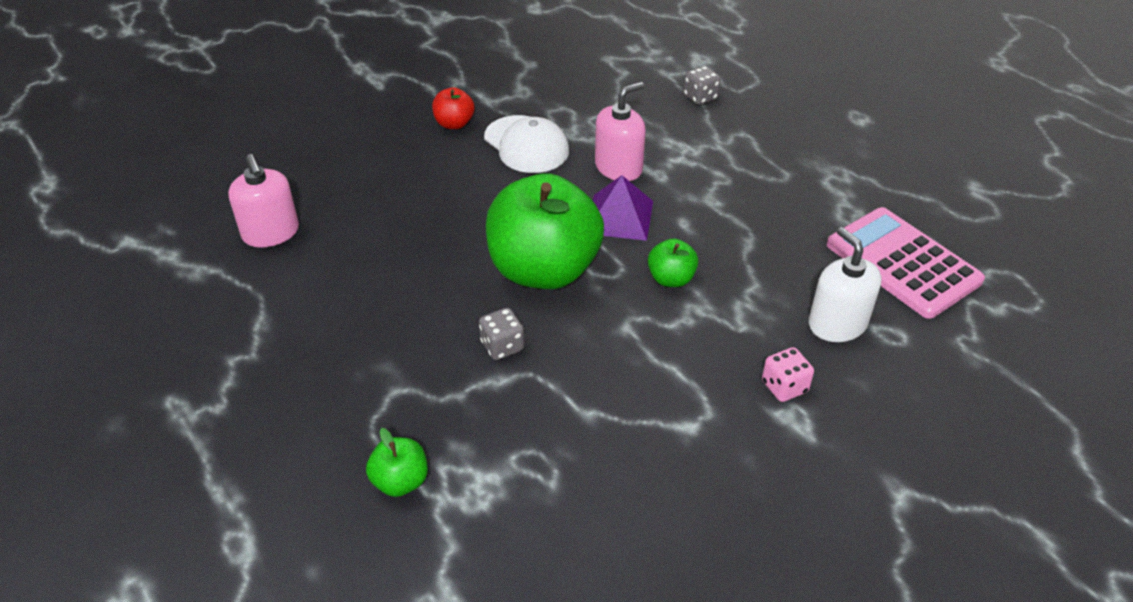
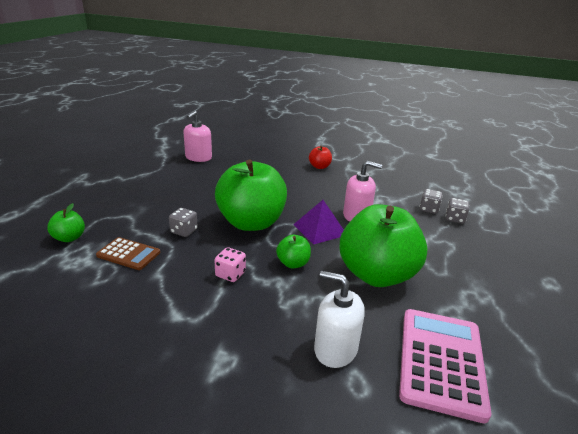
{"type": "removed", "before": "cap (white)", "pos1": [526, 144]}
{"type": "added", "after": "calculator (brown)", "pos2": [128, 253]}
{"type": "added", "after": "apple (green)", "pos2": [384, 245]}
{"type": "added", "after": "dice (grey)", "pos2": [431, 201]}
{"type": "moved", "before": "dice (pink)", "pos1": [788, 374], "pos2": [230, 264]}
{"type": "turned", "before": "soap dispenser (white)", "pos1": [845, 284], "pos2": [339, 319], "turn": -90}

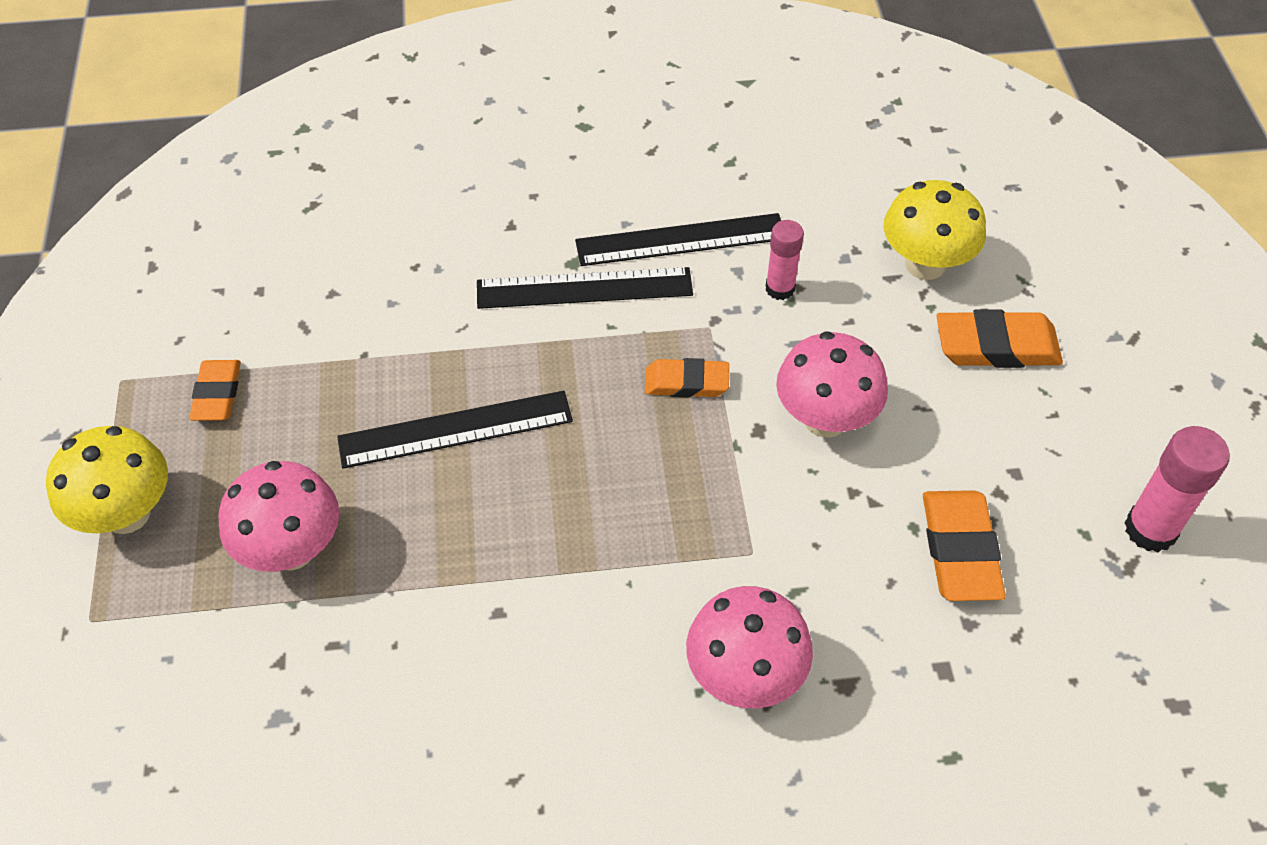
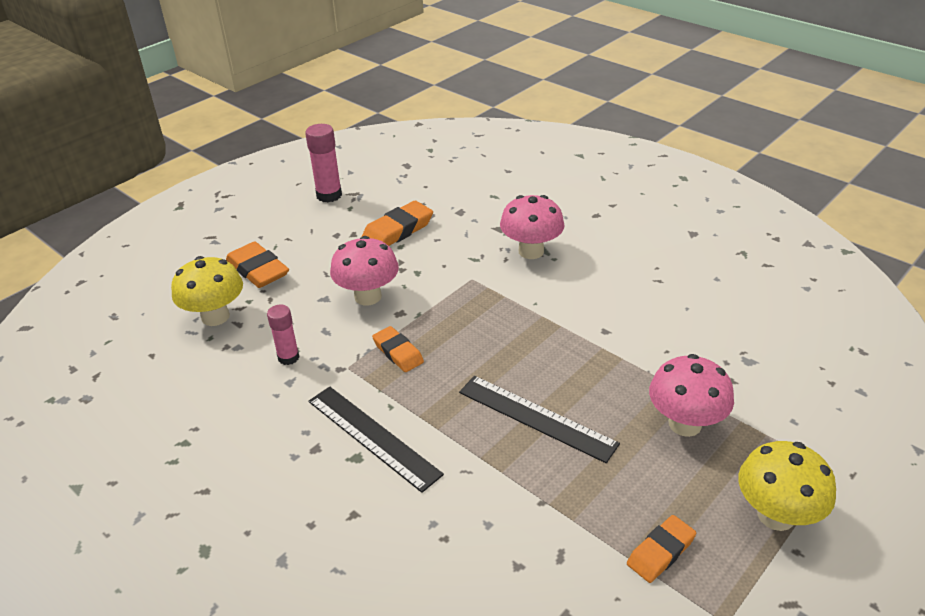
{"type": "removed", "before": "ruler (black)", "pos1": [678, 239]}

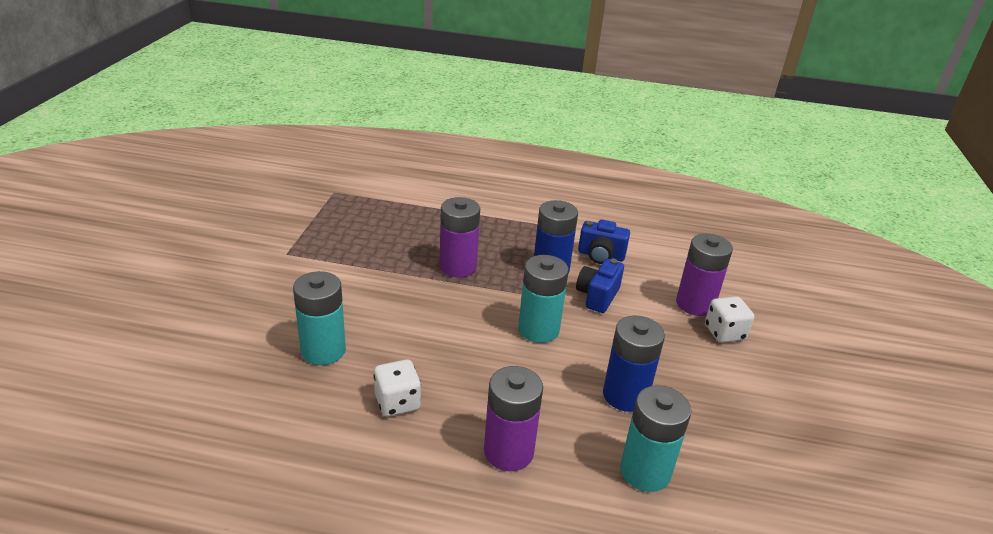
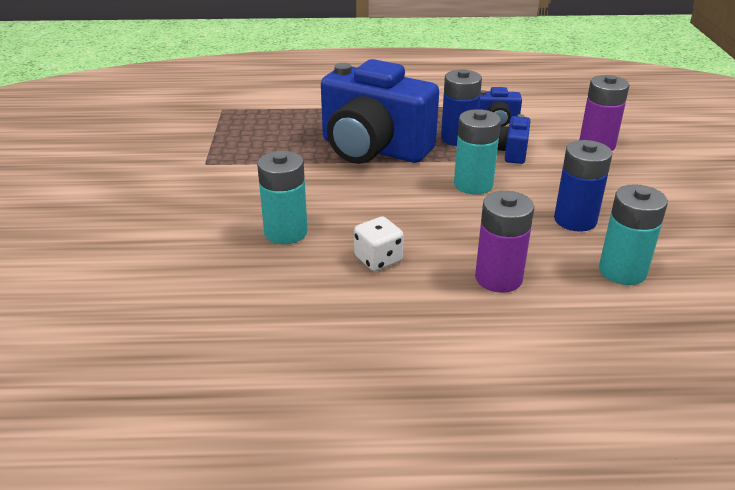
{"type": "removed", "before": "dice (white)", "pos1": [729, 319]}
{"type": "replaced", "before": "battery (purple)", "after": "camera (blue)", "pos1": [459, 237], "pos2": [380, 111]}

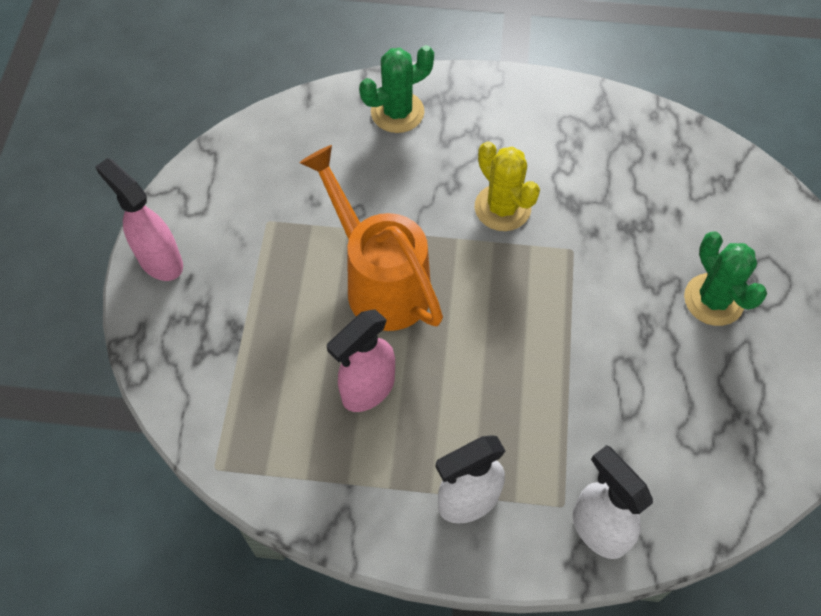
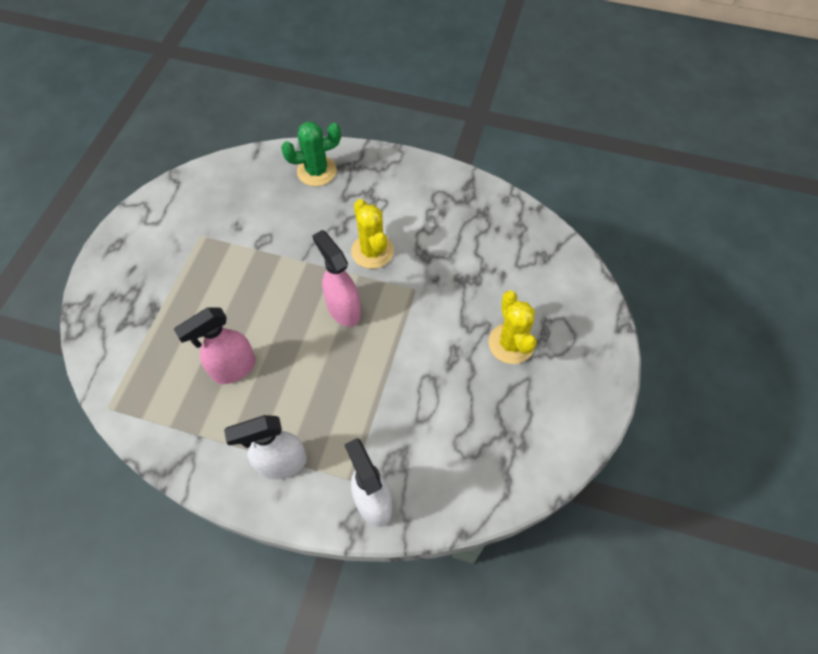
{"type": "removed", "before": "watering can (orange)", "pos1": [371, 238]}
{"type": "moved", "before": "spray bottle (pink)", "pos1": [139, 219], "pos2": [336, 278]}
{"type": "recoloured", "before": "cactus (green)", "after": "cactus (yellow)", "pos1": [725, 278], "pos2": [512, 327]}

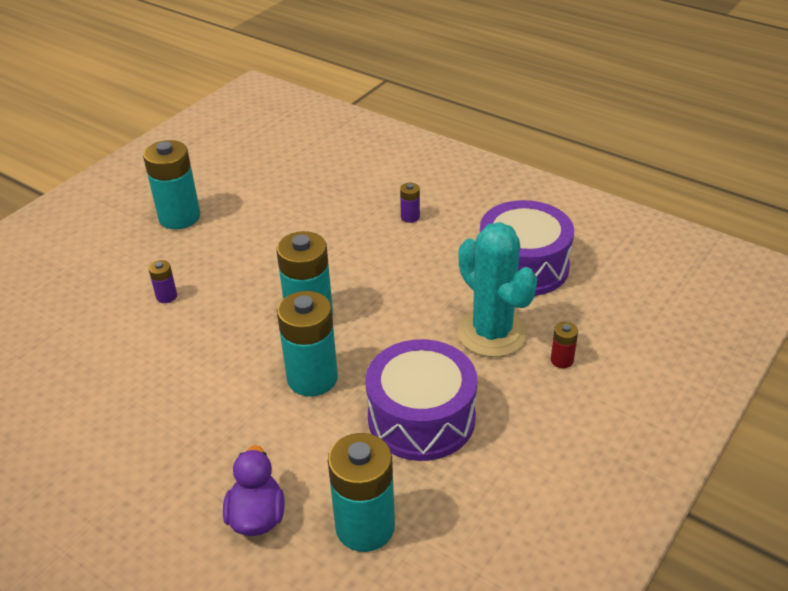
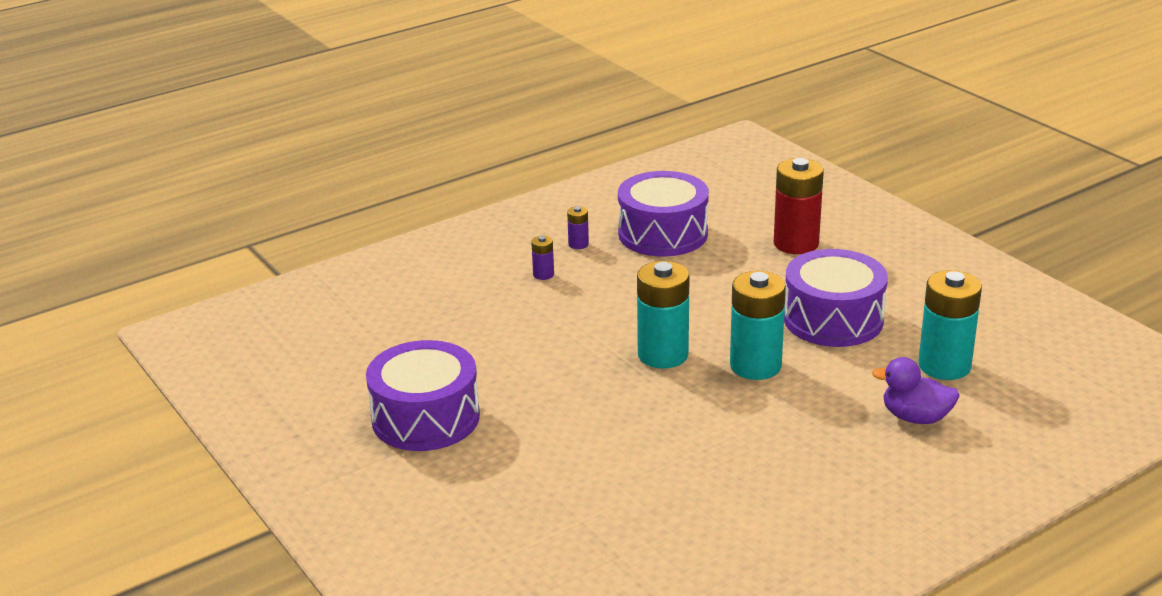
{"type": "removed", "before": "cactus (turquoise)", "pos1": [497, 289]}
{"type": "moved", "before": "battery (purple)", "pos1": [163, 281], "pos2": [578, 227]}
{"type": "replaced", "before": "battery (turquoise)", "after": "drum (purple)", "pos1": [171, 184], "pos2": [423, 395]}
{"type": "resized", "before": "battery (red)", "pos1": [564, 345], "pos2": [799, 206], "scale": 2.2}

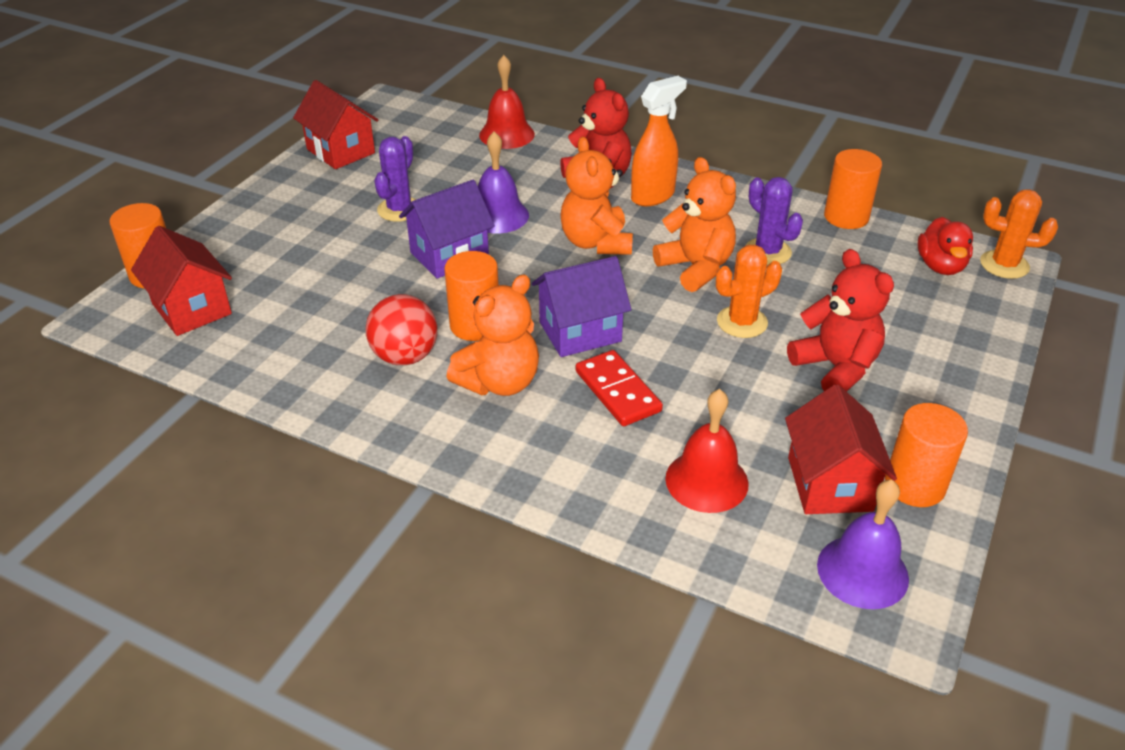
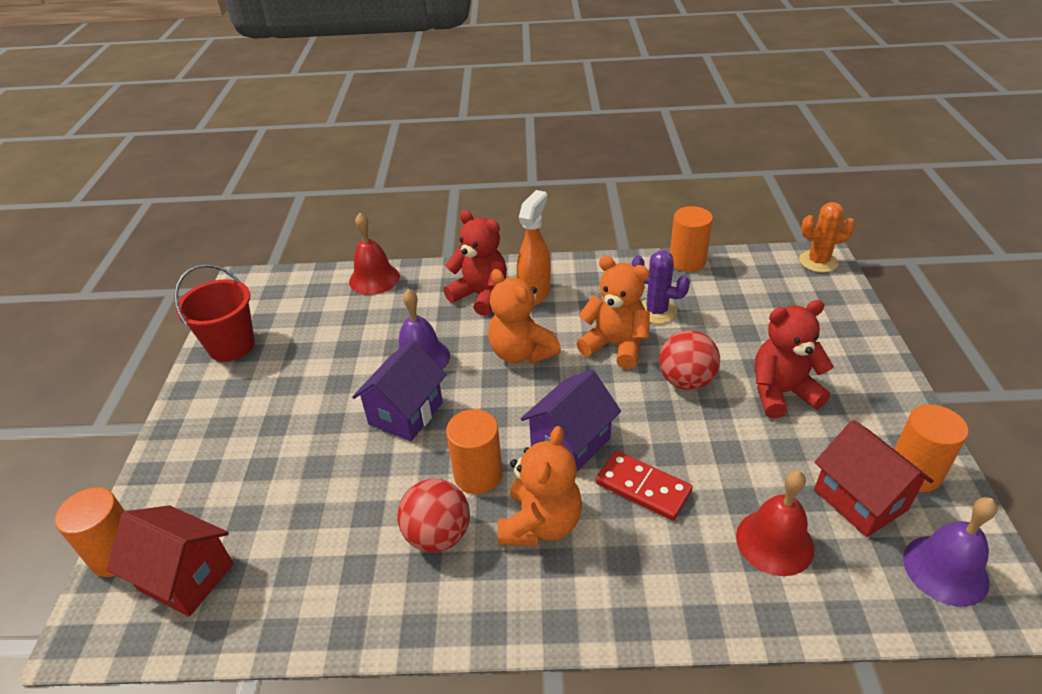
{"type": "removed", "before": "cactus (purple)", "pos1": [395, 179]}
{"type": "removed", "before": "duck (red)", "pos1": [945, 246]}
{"type": "replaced", "before": "house (red)", "after": "bucket (red)", "pos1": [335, 124], "pos2": [214, 312]}
{"type": "replaced", "before": "cactus (orange)", "after": "ball (red)", "pos1": [749, 291], "pos2": [689, 360]}
{"type": "turned", "before": "teddy bear (red)", "pos1": [840, 320], "pos2": [794, 359], "turn": -45}

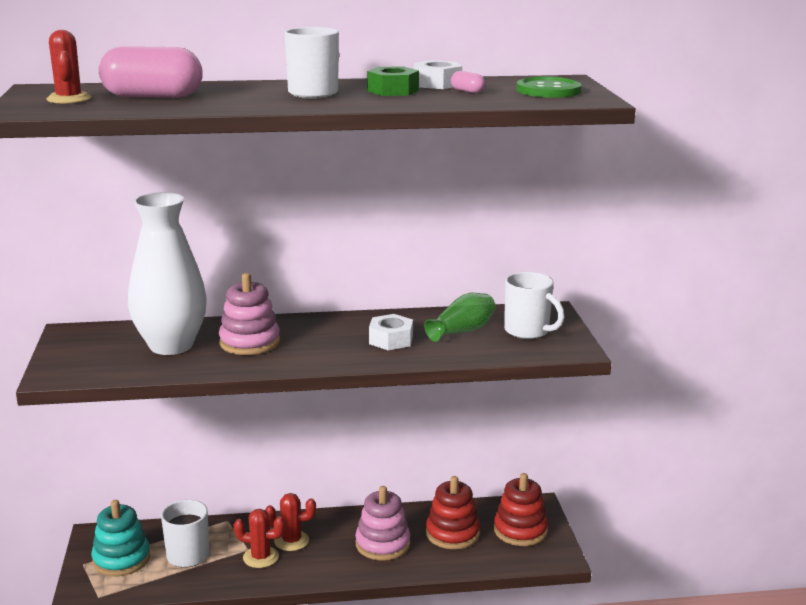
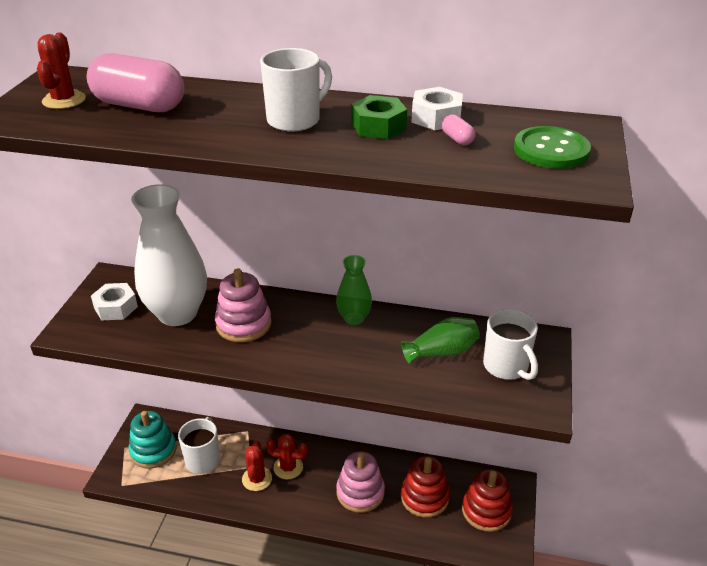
{"type": "added", "after": "vase (green)", "pos2": [354, 290]}
{"type": "moved", "before": "nut (white)", "pos1": [391, 332], "pos2": [114, 301]}
{"type": "turned", "before": "cactus (red)", "pos1": [259, 538], "pos2": [257, 466], "turn": 60}

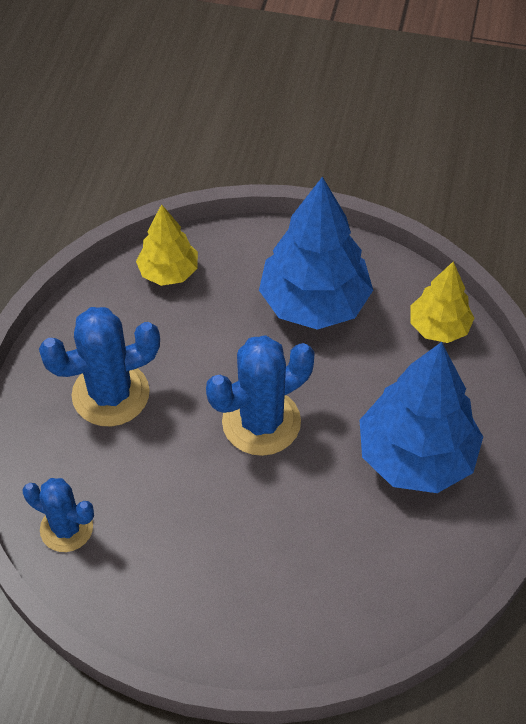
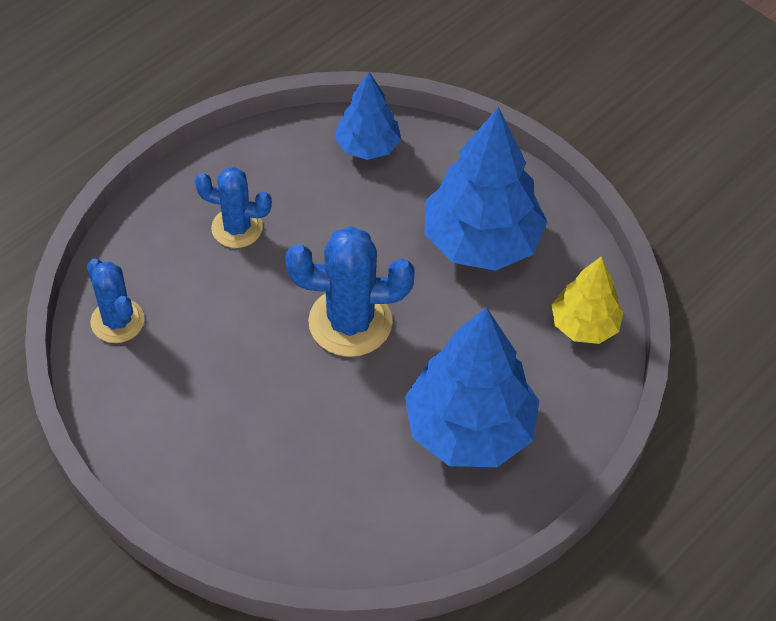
{"type": "recoloured", "before": "tree (yellow)", "after": "tree (blue)", "pos1": [167, 245], "pos2": [367, 116]}
{"type": "resized", "before": "cactus (blue)", "pos1": [99, 366], "pos2": [233, 207], "scale": 0.64}

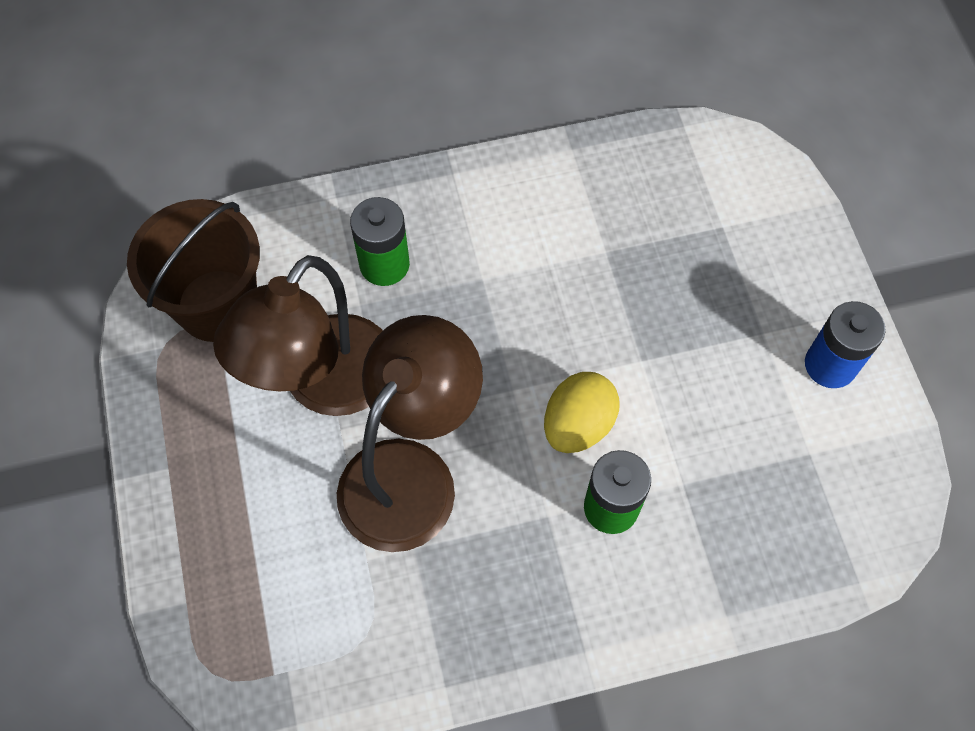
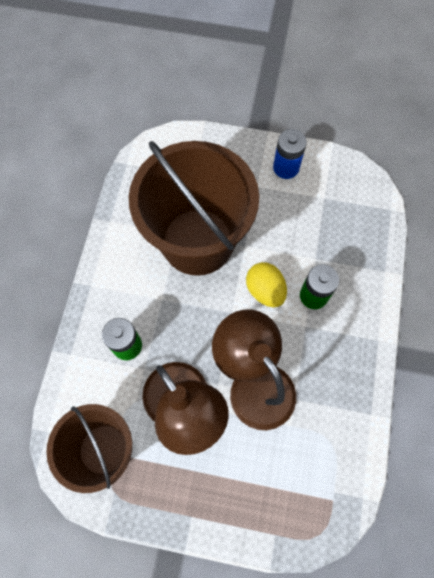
{"type": "added", "after": "bucket (brown)", "pos2": [194, 208]}

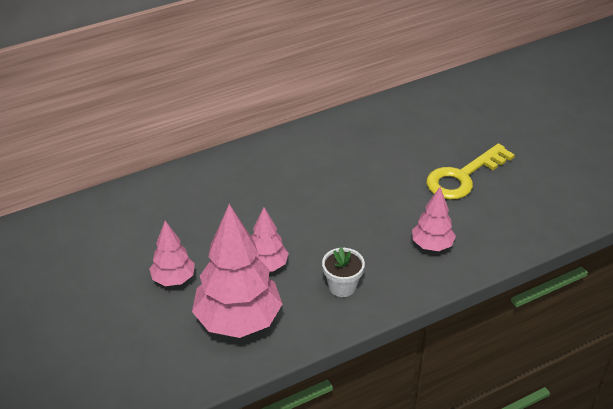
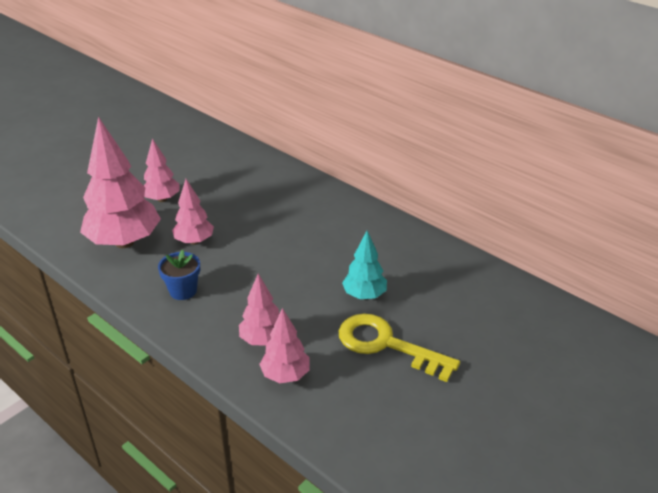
{"type": "added", "after": "tree (pink)", "pos2": [284, 345]}
{"type": "added", "after": "tree (turquoise)", "pos2": [364, 265]}
{"type": "recoloured", "before": "flower pot (white)", "after": "flower pot (blue)", "pos1": [343, 272], "pos2": [179, 275]}

